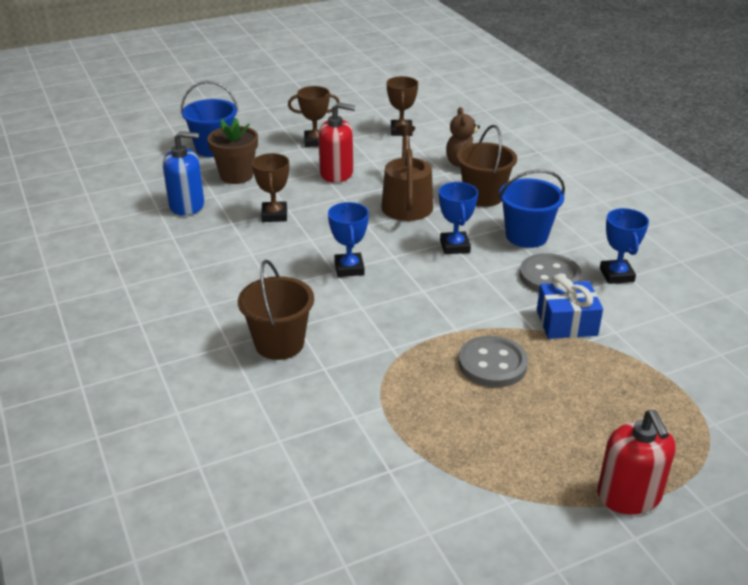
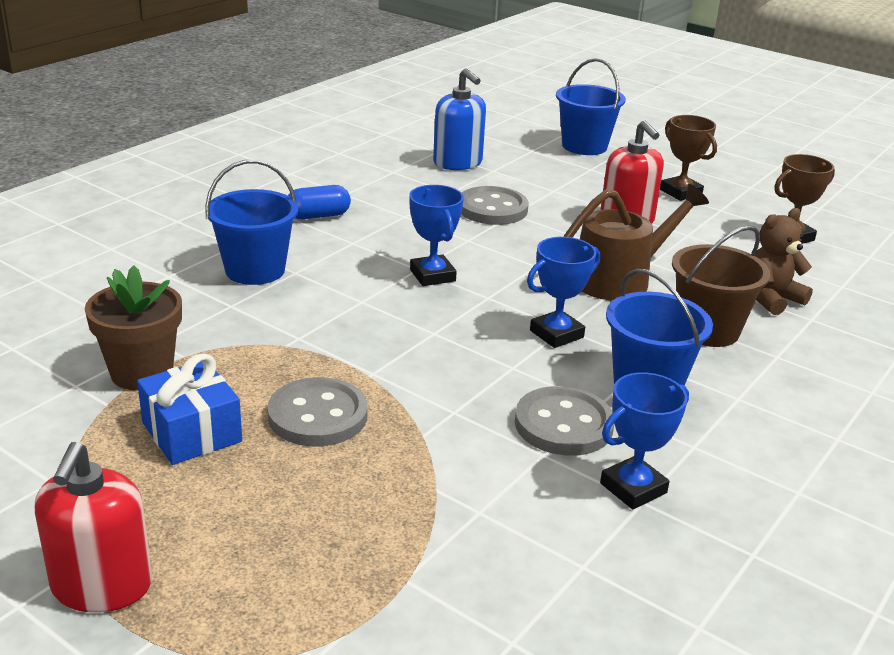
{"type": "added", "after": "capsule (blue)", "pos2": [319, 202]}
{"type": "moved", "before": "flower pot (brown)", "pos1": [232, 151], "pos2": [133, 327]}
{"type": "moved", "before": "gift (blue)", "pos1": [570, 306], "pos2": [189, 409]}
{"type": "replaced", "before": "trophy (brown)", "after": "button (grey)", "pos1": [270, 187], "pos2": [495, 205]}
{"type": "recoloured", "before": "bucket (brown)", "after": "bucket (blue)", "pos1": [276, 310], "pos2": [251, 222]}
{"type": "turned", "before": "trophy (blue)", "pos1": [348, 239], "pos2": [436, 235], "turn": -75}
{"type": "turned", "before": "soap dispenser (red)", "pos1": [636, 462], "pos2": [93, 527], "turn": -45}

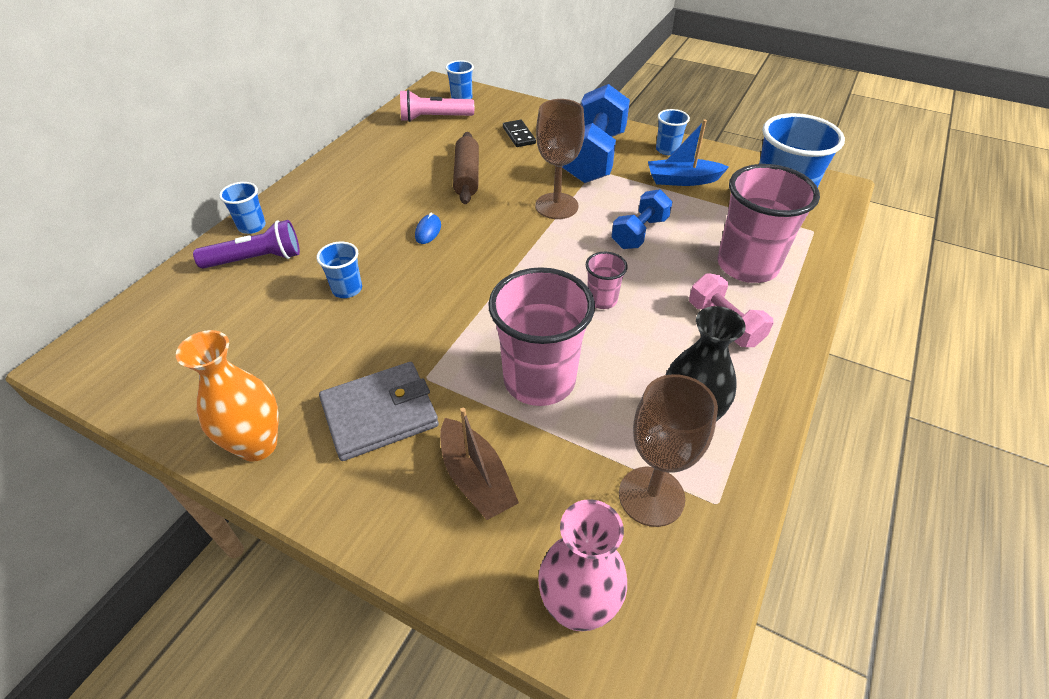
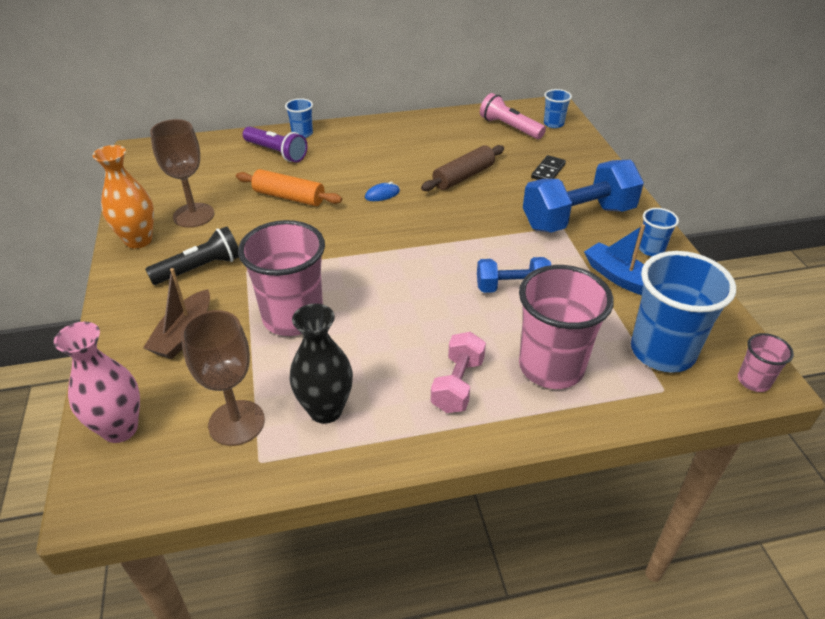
{"type": "moved", "before": "goblet (brown)", "pos1": [560, 159], "pos2": [182, 173]}
{"type": "moved", "before": "cup (pink)", "pos1": [607, 280], "pos2": [766, 362]}
{"type": "replaced", "before": "cup (blue)", "after": "rolling pin (orange)", "pos1": [339, 270], "pos2": [289, 187]}
{"type": "replaced", "before": "wallet (grey)", "after": "flashlight (black)", "pos1": [379, 411], "pos2": [192, 255]}

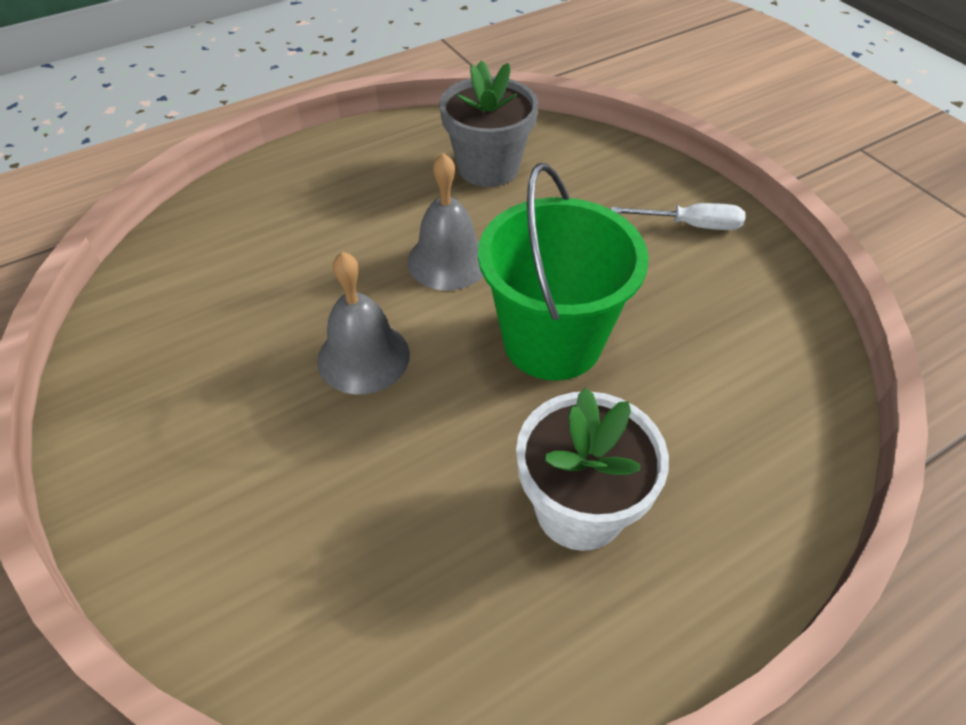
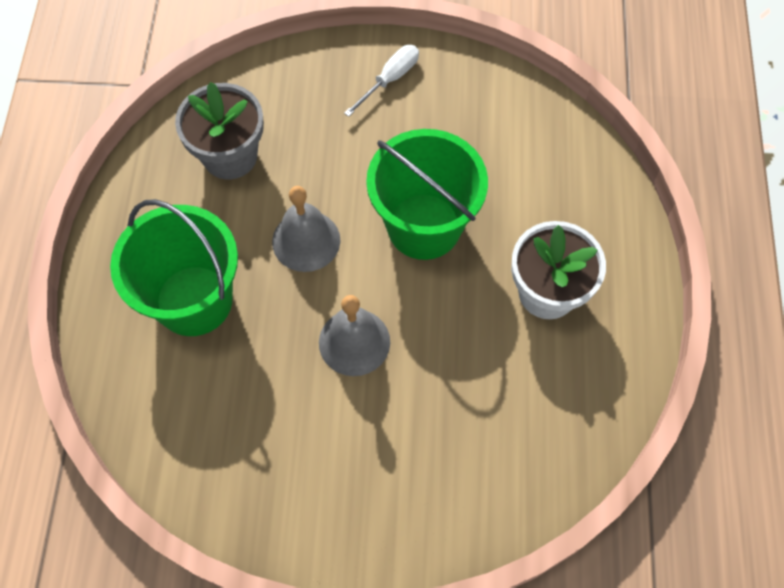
{"type": "added", "after": "bucket (green)", "pos2": [174, 267]}

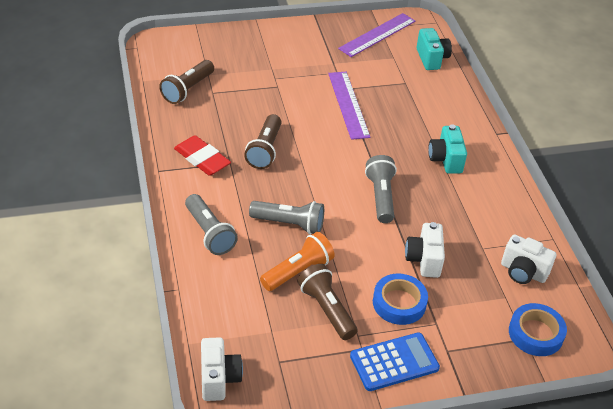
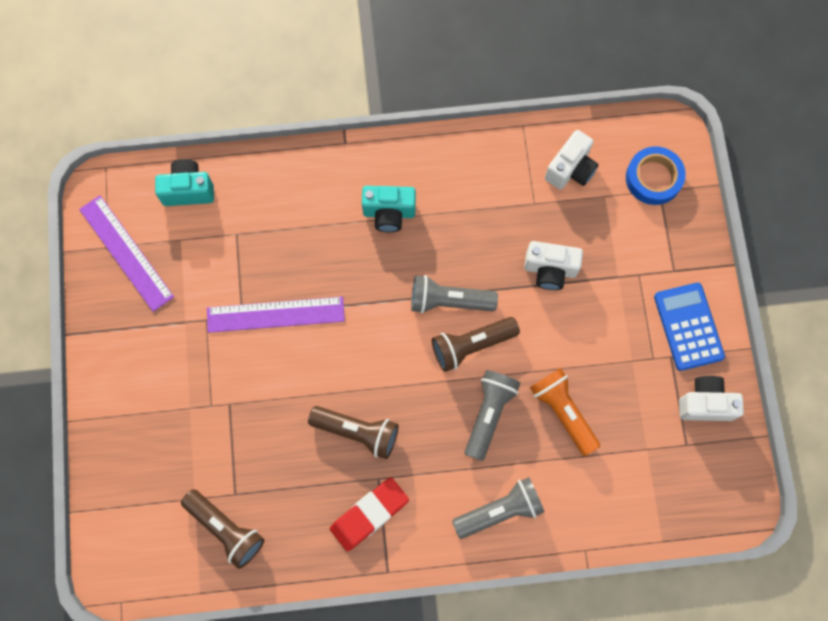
{"type": "removed", "before": "tape (blue)", "pos1": [400, 299]}
{"type": "moved", "before": "camera (white)", "pos1": [222, 369], "pos2": [711, 398]}
{"type": "moved", "before": "flashlight (brown)", "pos1": [328, 302], "pos2": [476, 344]}

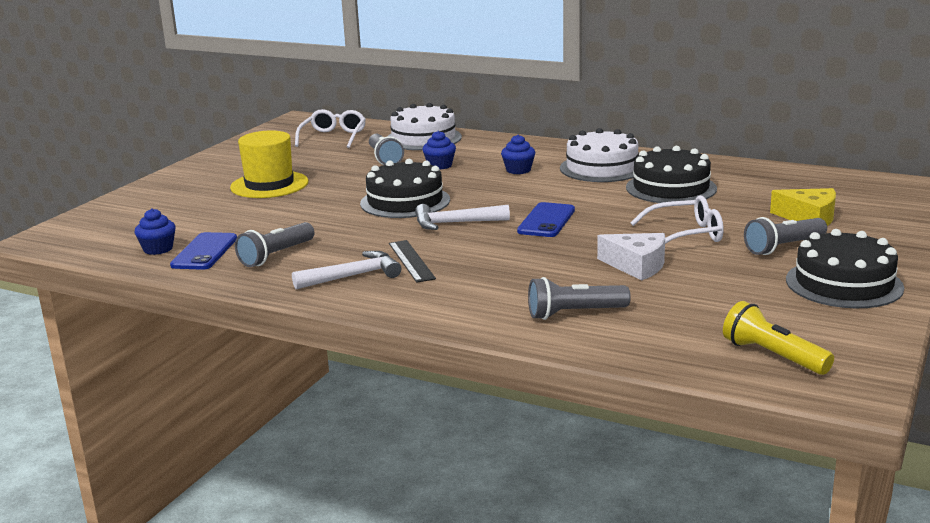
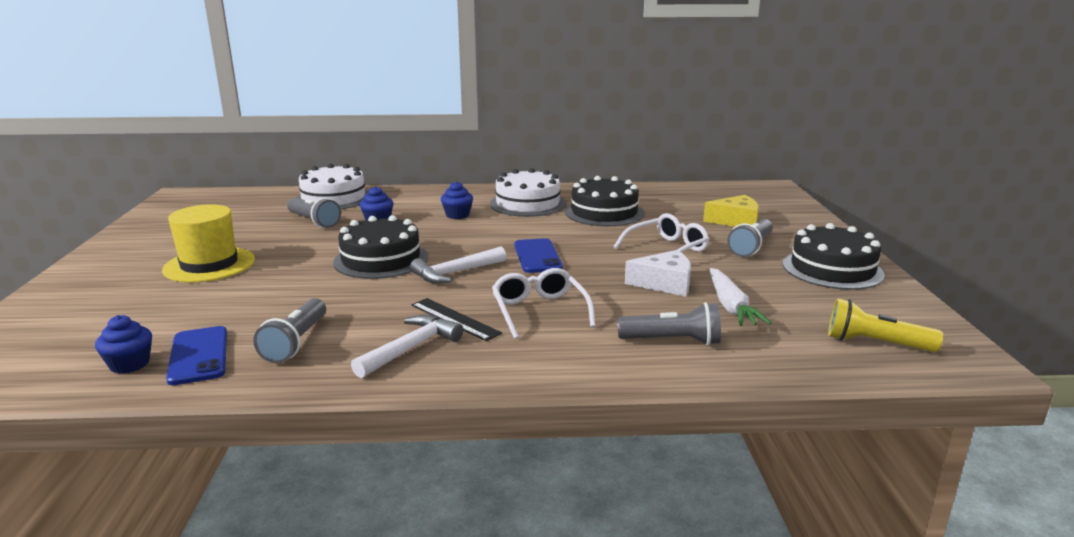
{"type": "added", "after": "carrot (white)", "pos2": [740, 297]}
{"type": "moved", "before": "glasses (white)", "pos1": [330, 128], "pos2": [544, 303]}
{"type": "turned", "before": "flashlight (grey)", "pos1": [579, 298], "pos2": [669, 324], "turn": -135}

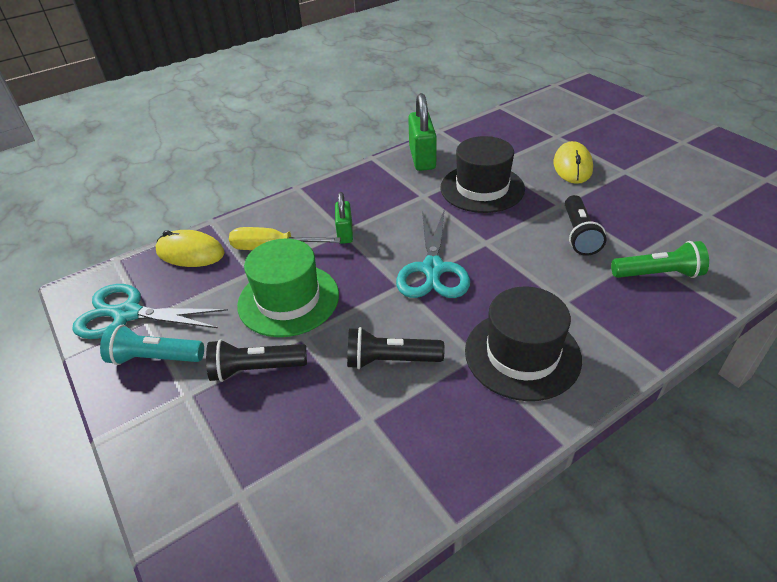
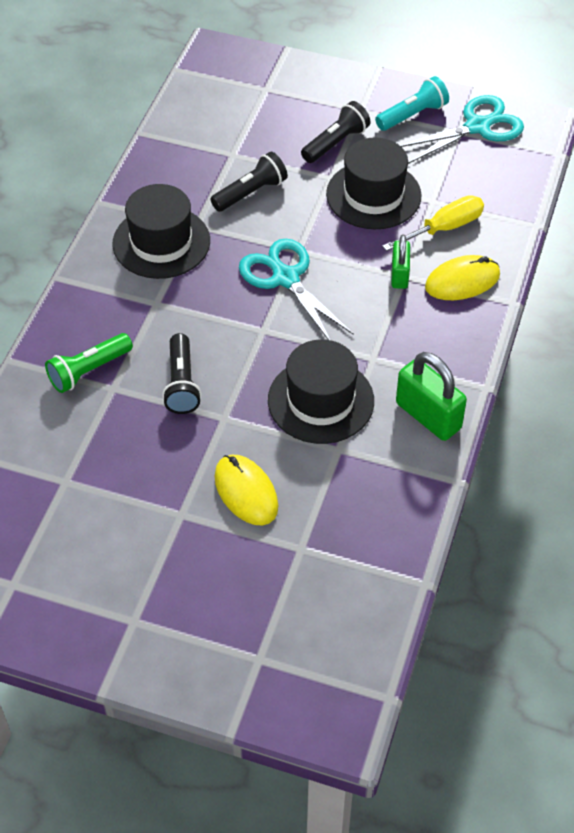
{"type": "moved", "before": "mouse (yellow)", "pos1": [190, 248], "pos2": [462, 277]}
{"type": "recoloured", "before": "hat (green)", "after": "hat (black)", "pos1": [288, 287], "pos2": [374, 183]}
{"type": "turned", "before": "padlock (green)", "pos1": [344, 218], "pos2": [400, 262], "turn": 45}
{"type": "turned", "before": "flashlight (black)", "pos1": [585, 225], "pos2": [181, 373], "turn": -150}

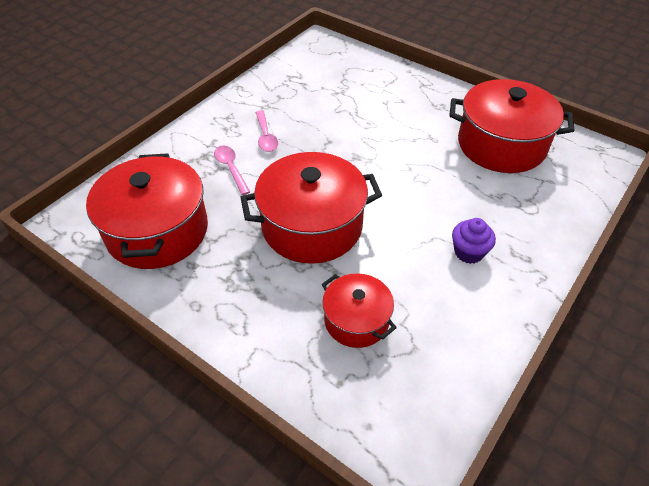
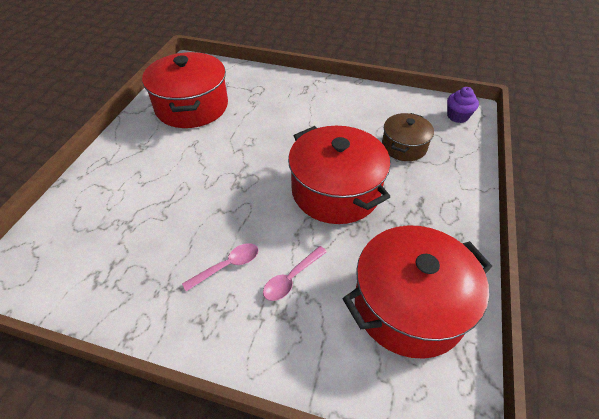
{"type": "moved", "before": "cupcake (purple)", "pos1": [474, 241], "pos2": [463, 105]}
{"type": "recoloured", "before": "pot (red)", "after": "pot (brown)", "pos1": [359, 310], "pos2": [408, 137]}

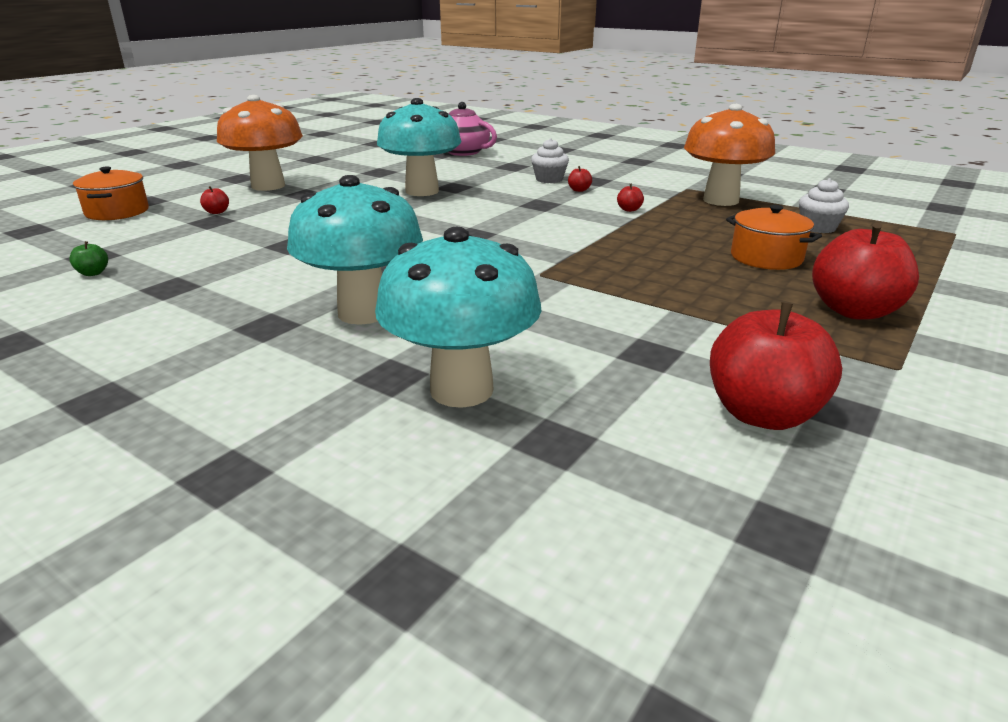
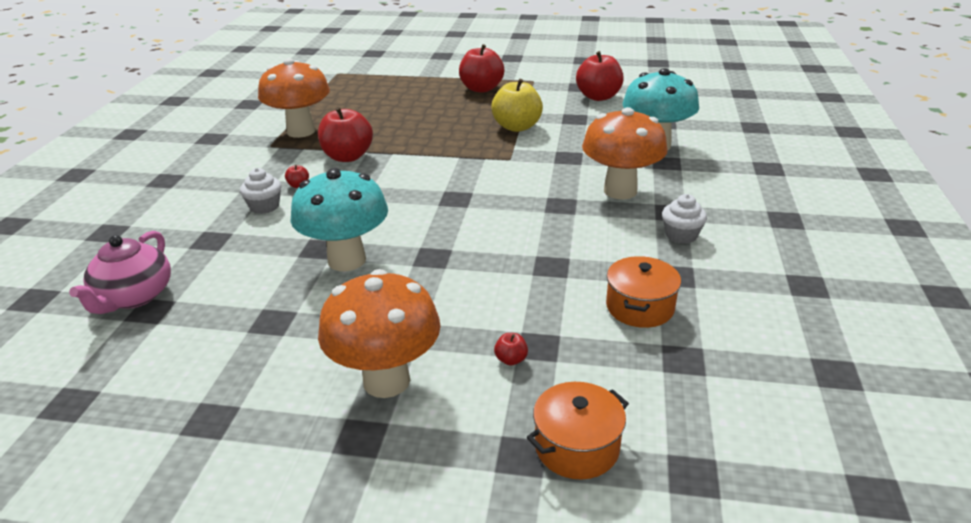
{"type": "removed", "before": "apple (green)", "pos1": [88, 258]}
{"type": "added", "after": "apple (yellow)", "pos2": [517, 105]}
{"type": "moved", "before": "pot (orange)", "pos1": [774, 237], "pos2": [643, 292]}
{"type": "moved", "before": "cupcake (white)", "pos1": [824, 205], "pos2": [684, 219]}
{"type": "recoloured", "before": "mushroom (turquoise)", "after": "mushroom (orange)", "pos1": [355, 250], "pos2": [624, 153]}
{"type": "resized", "before": "apple (red)", "pos1": [630, 198], "pos2": [345, 134], "scale": 2.46}

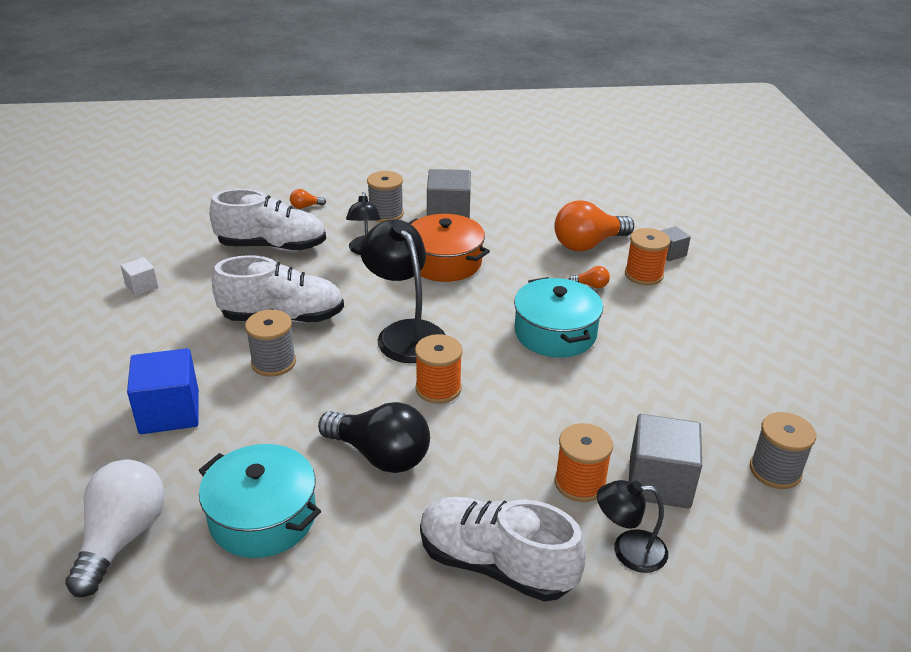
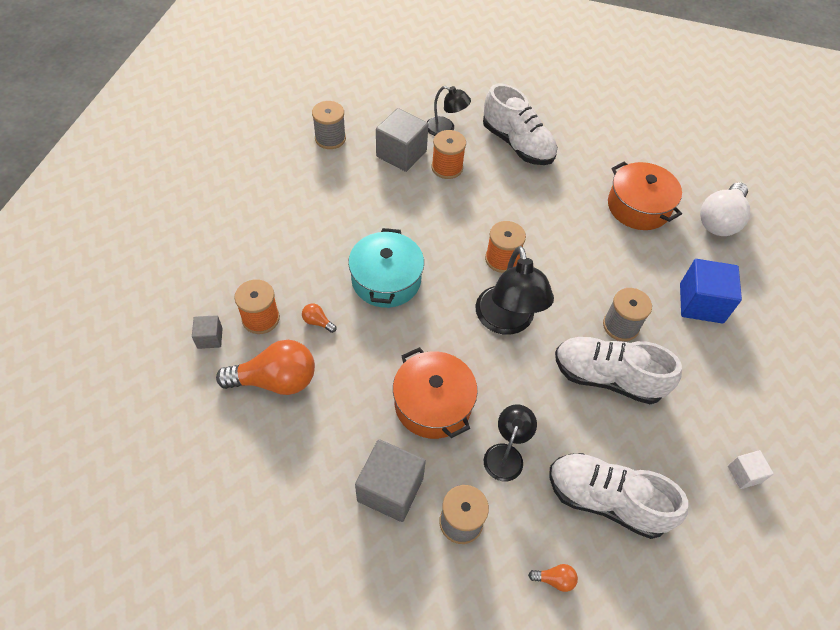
{"type": "removed", "before": "light bulb (black)", "pos1": [374, 437]}
{"type": "recoloured", "before": "pot (turquoise)", "after": "pot (orange)", "pos1": [260, 501], "pos2": [645, 195]}

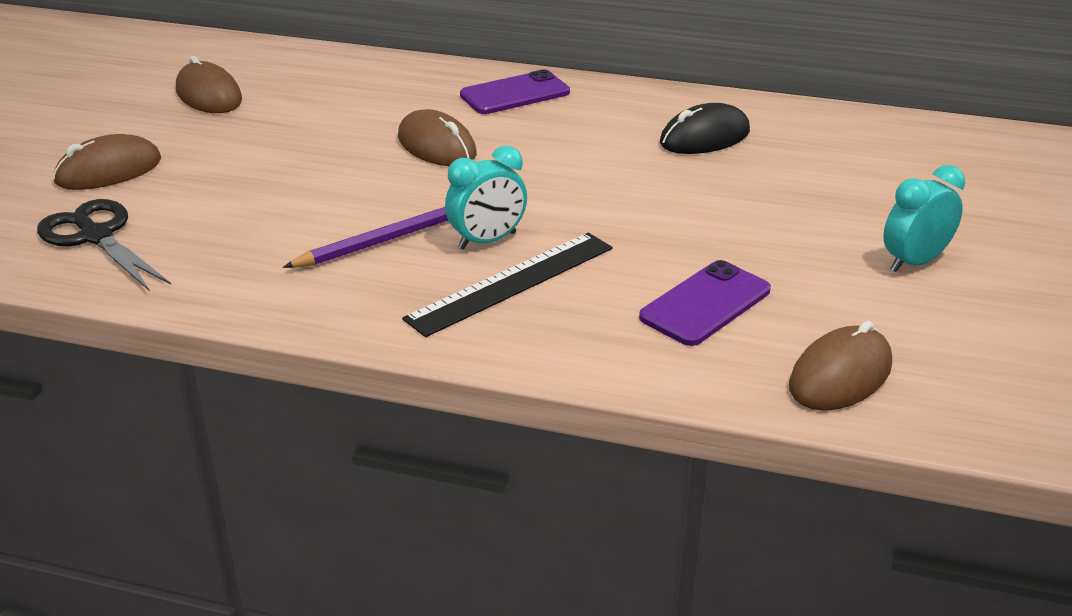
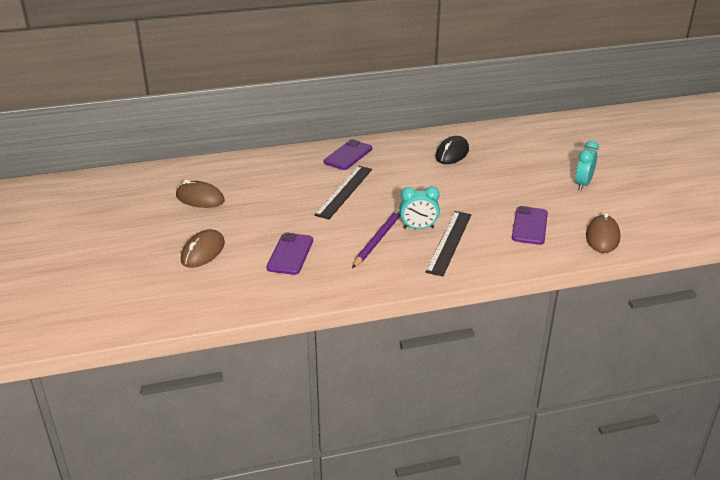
{"type": "removed", "before": "scissors (black)", "pos1": [104, 245]}
{"type": "added", "after": "phone (purple)", "pos2": [290, 254]}
{"type": "replaced", "before": "mouse (brown)", "after": "ruler (black)", "pos1": [437, 137], "pos2": [343, 192]}
{"type": "turned", "before": "clock (turquoise)", "pos1": [486, 198], "pos2": [420, 208], "turn": 60}

